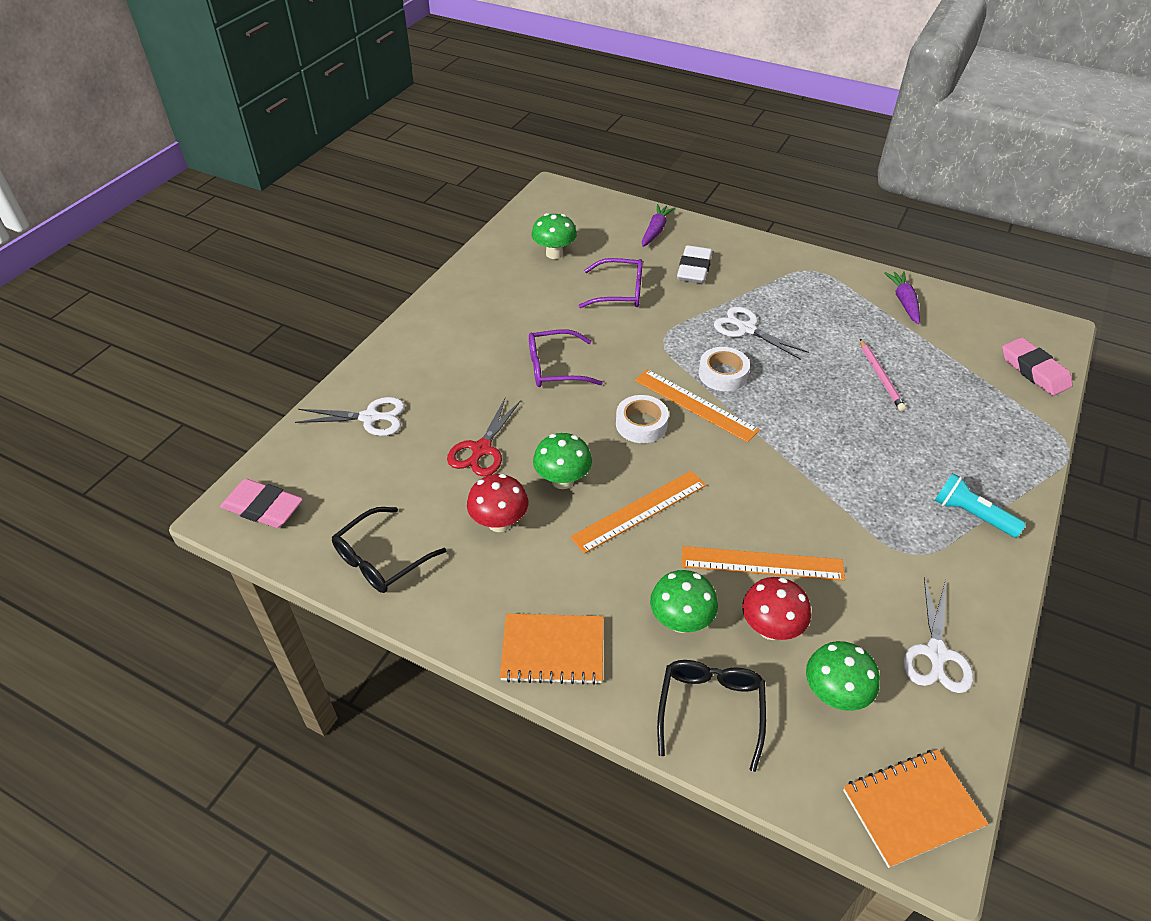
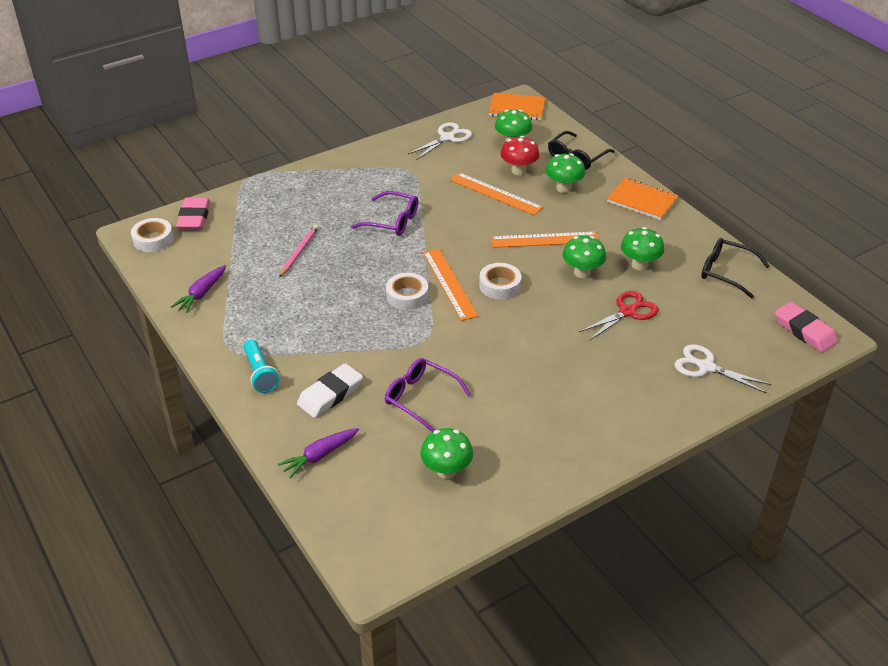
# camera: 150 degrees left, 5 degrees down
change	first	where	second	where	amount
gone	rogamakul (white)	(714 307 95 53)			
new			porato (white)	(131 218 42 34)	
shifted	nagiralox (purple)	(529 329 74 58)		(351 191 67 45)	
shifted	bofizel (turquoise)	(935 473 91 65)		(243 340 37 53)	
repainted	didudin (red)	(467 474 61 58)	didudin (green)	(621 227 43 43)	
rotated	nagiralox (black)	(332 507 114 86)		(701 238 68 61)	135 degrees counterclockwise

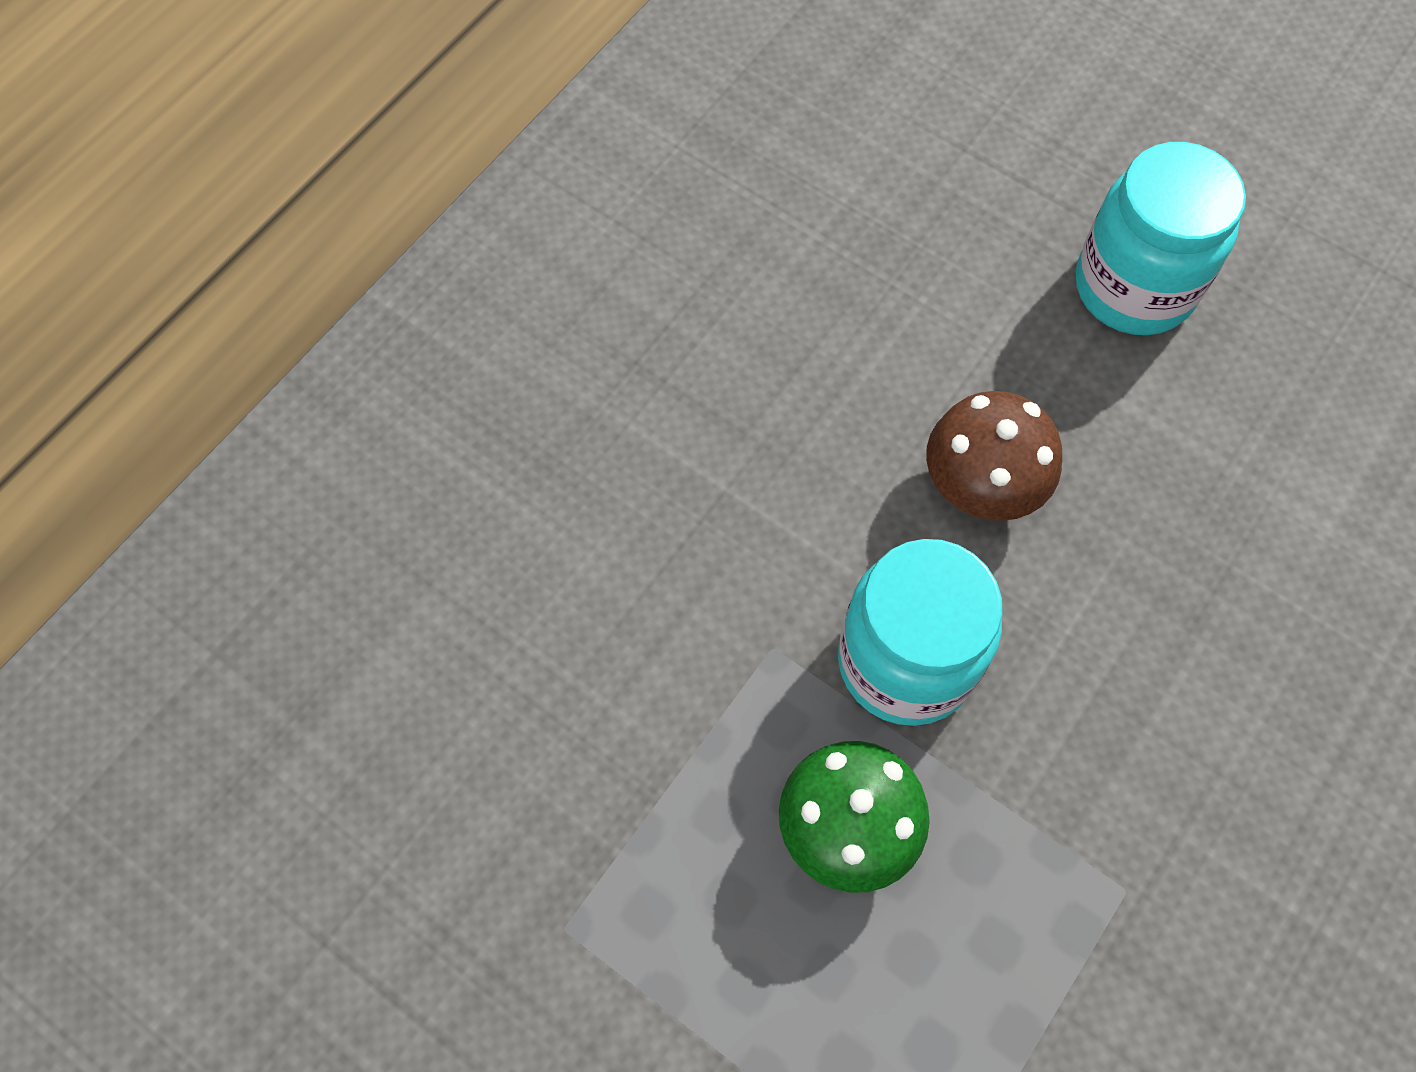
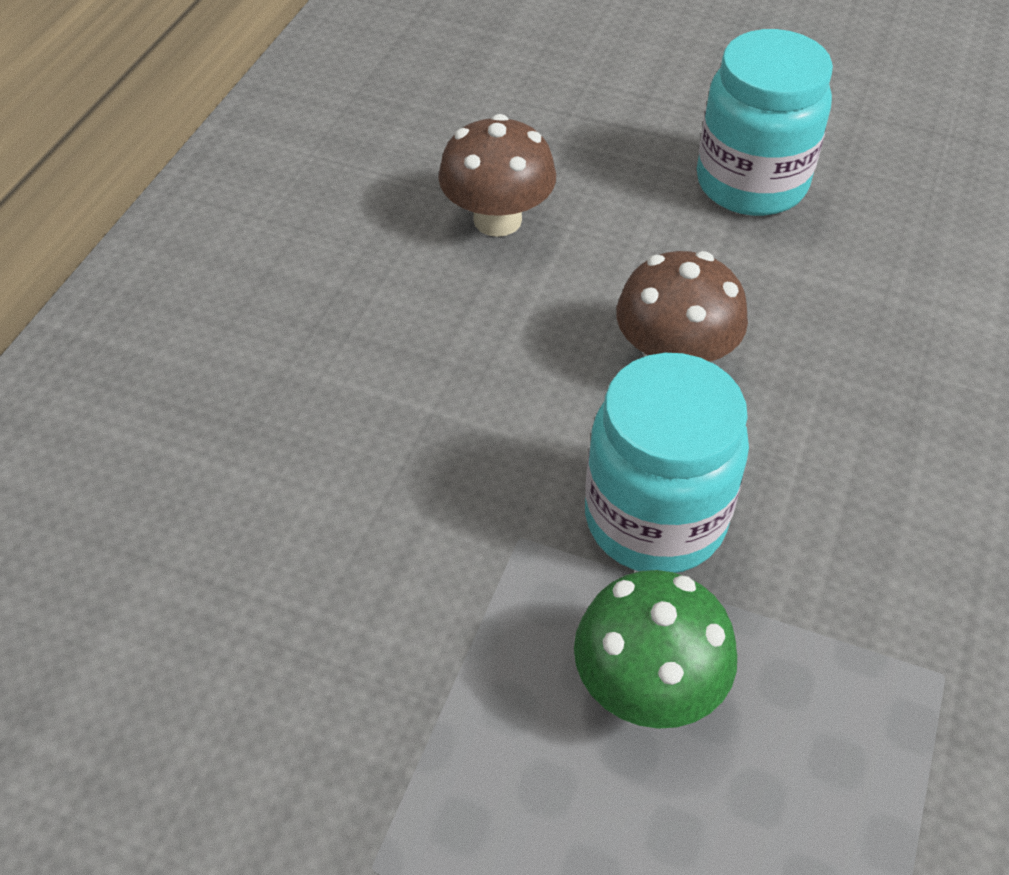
# camera: 15 degrees left, 15 degrees down
change	first	where	second	where	amount
new			didudin (brown)	(438 114 118 123)	

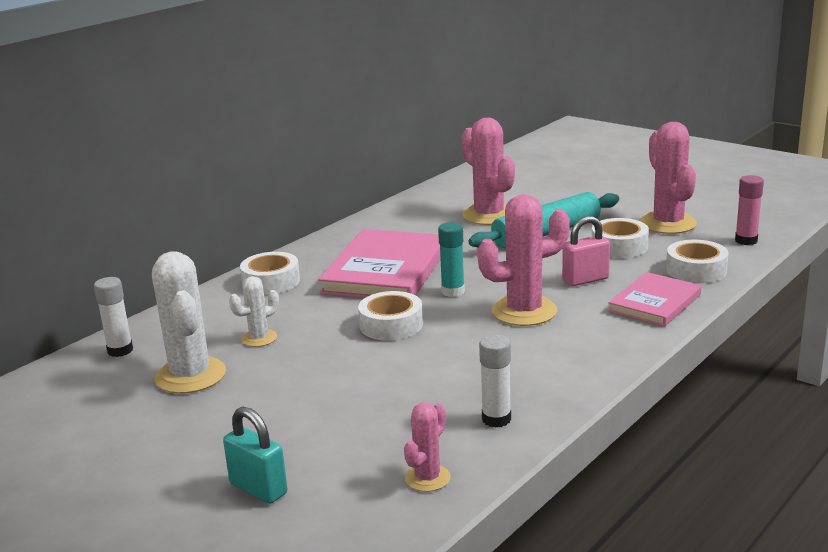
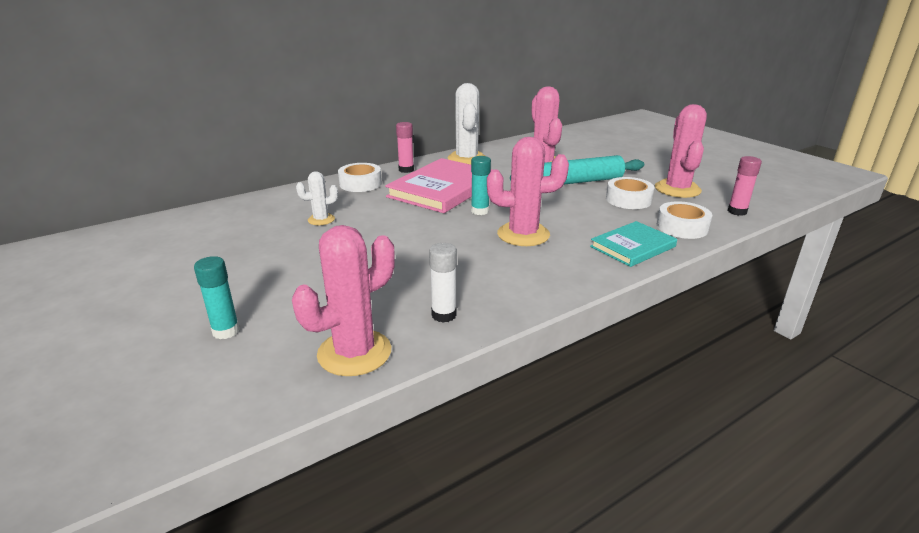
# camera: 15 degrees right, 5 degrees up
change	first	where	second	where	amount
gone	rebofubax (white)	(94 277 39 80)			
gone	porato (white)	(358 291 65 49)			
gone	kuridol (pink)	(562 216 48 70)			
new			rebofubax (pink)	(396 122 18 51)	
shifted	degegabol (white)	(152 251 74 143)		(448 83 37 82)	
swapped	kuridol (turquoise)	(223 407 64 97)	rebofubax (turquoise)	(194 256 46 83)	
repainted	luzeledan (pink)	(608 272 94 55)	luzeledan (turquoise)	(590 221 87 46)	
scaled	degegabol (pink)	(404 403 47 89)		(292 225 103 151)	x1.87

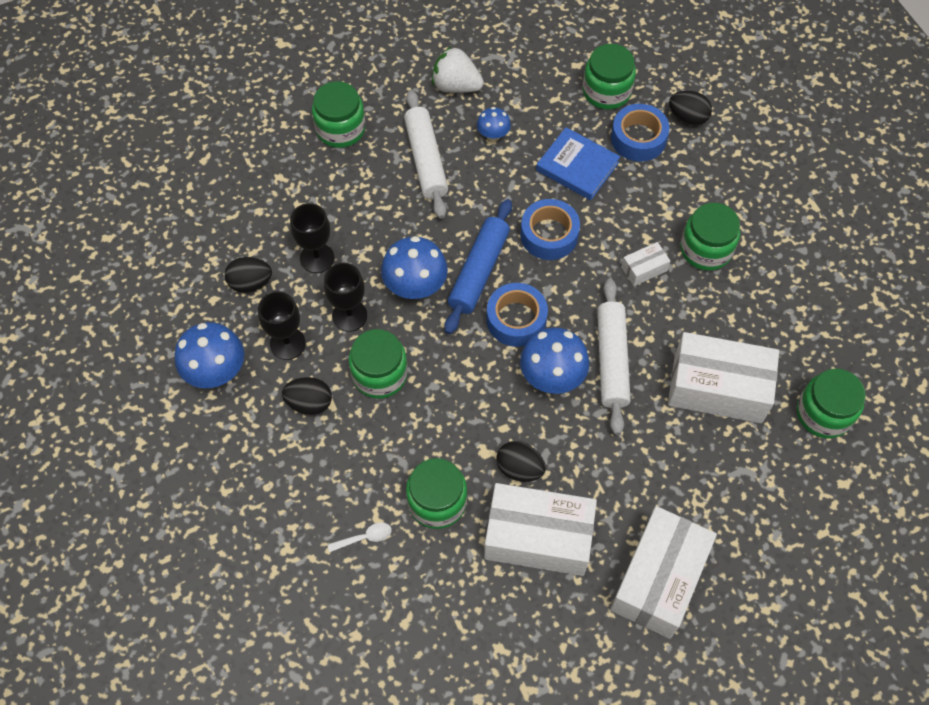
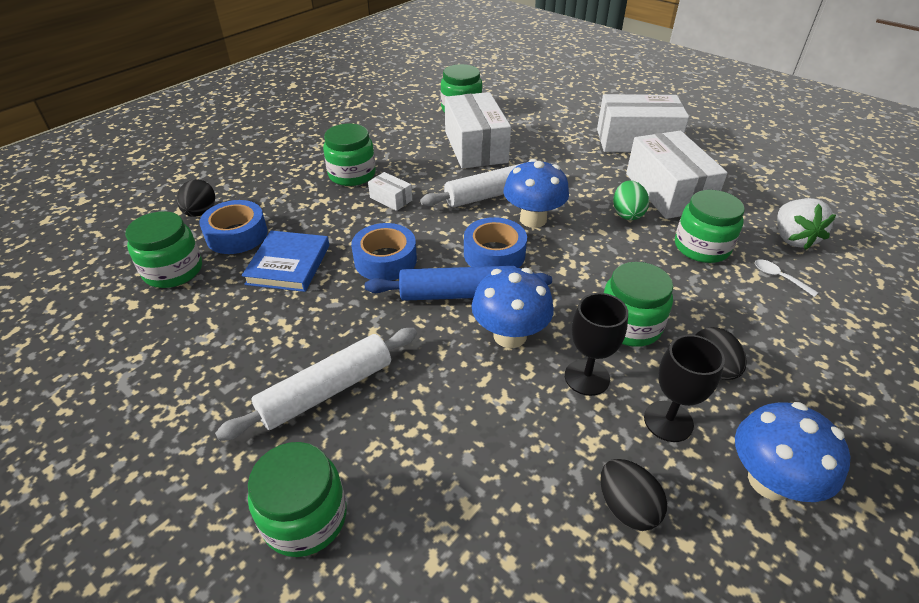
# camera: 115 degrees left, 20 degrees down
change	first	where	second	where	amount
gone	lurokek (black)	(290 203 44 70)			
gone	didudin (blue)	(477 107 34 34)			
shifted	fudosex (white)	(432 47 52 46)		(777 198 59 52)	
repainted	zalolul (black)	(497 441 49 41)	zalolul (green)	(613 180 36 40)	

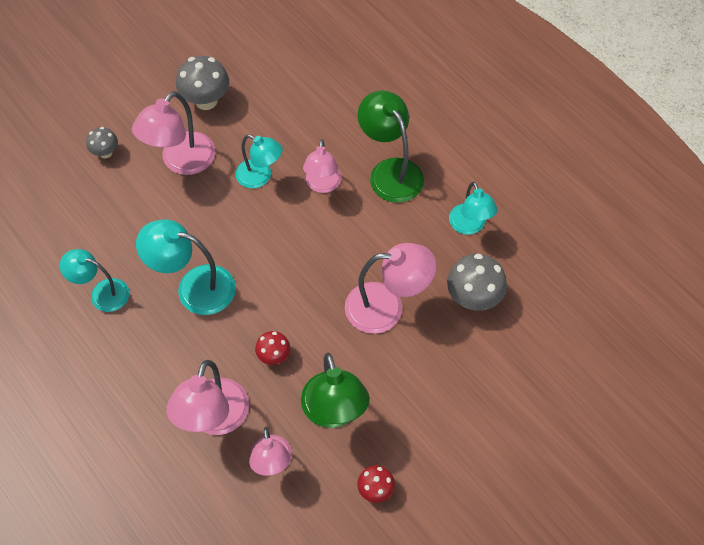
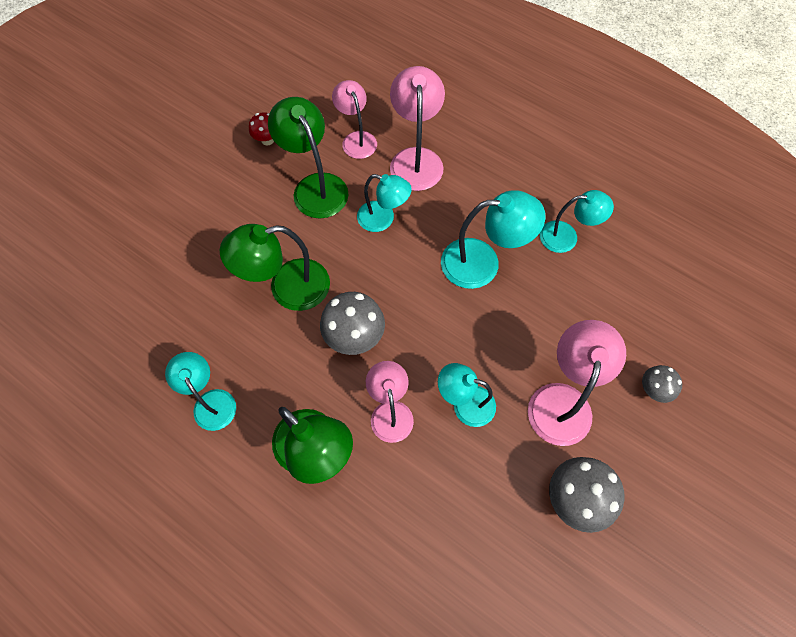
# camera: 165 degrees right, 5 degrees up
change	first	where	second	where	amount
shifted	didudin (grey)	(447 254 60 57)		(320 292 65 63)	
swapped	didudin (red)	(255 331 35 34)	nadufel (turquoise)	(357 174 55 58)	
repainted	nadufel (pink)	(345 243 91 91)	nadufel (green)	(220 224 110 87)	

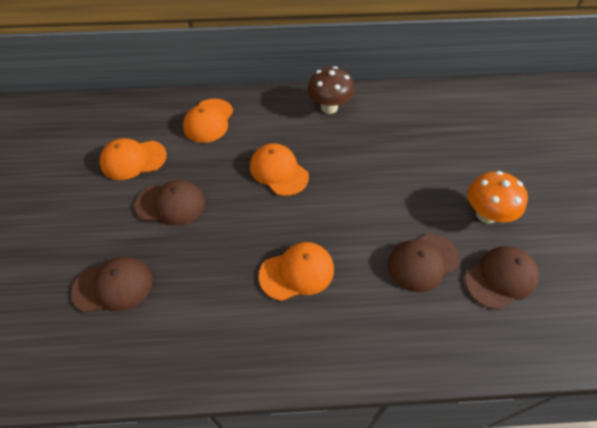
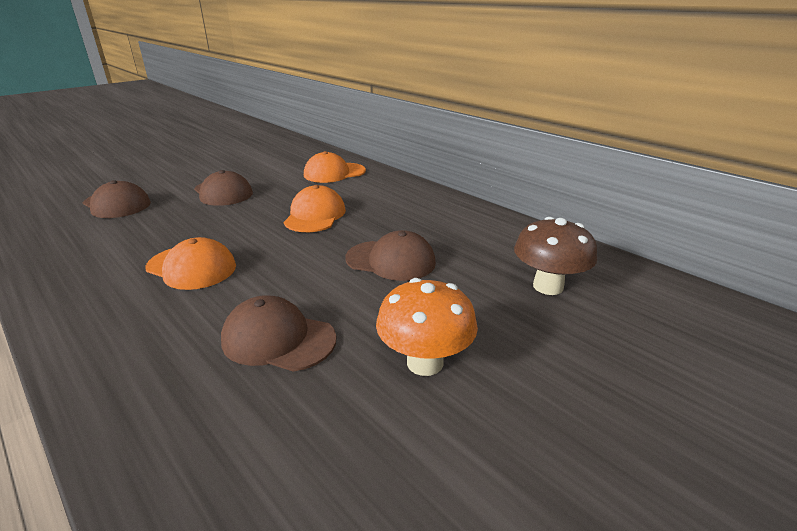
# camera: 50 degrees right, 25 degrees down
change	first	where	second	where	amount
gone	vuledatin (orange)	(100 138 67 42)			
shifted	didudin (brown)	(307 66 47 48)		(514 217 83 78)	
shifted	vuledatin (brown)	(465 246 74 64)		(346 230 90 51)	

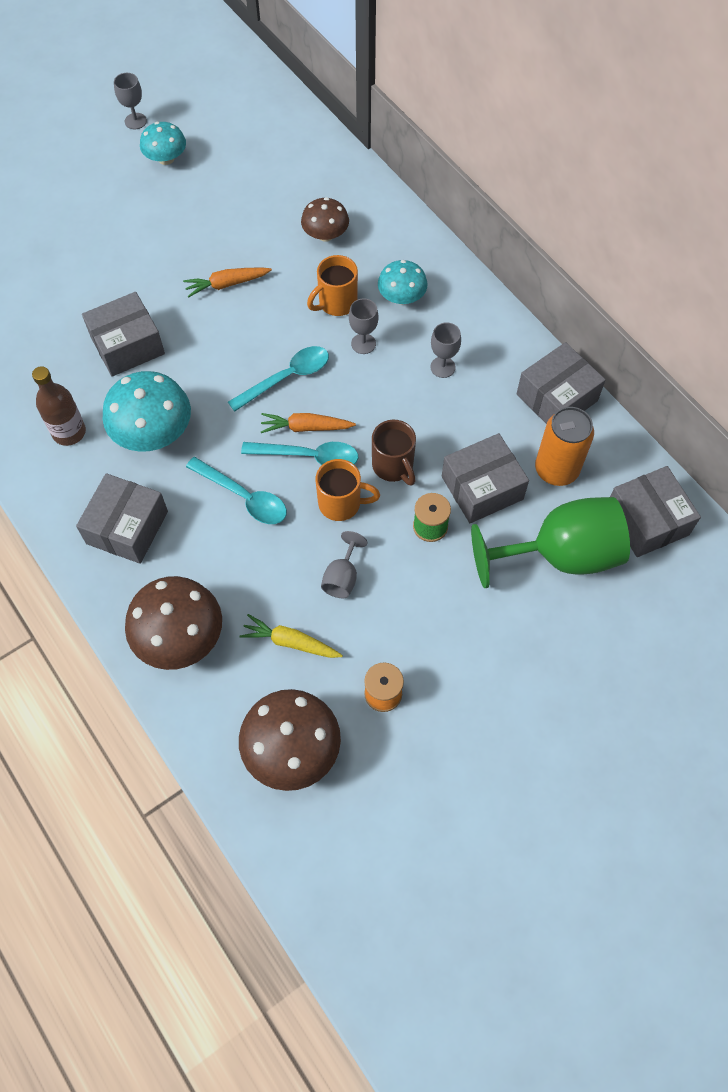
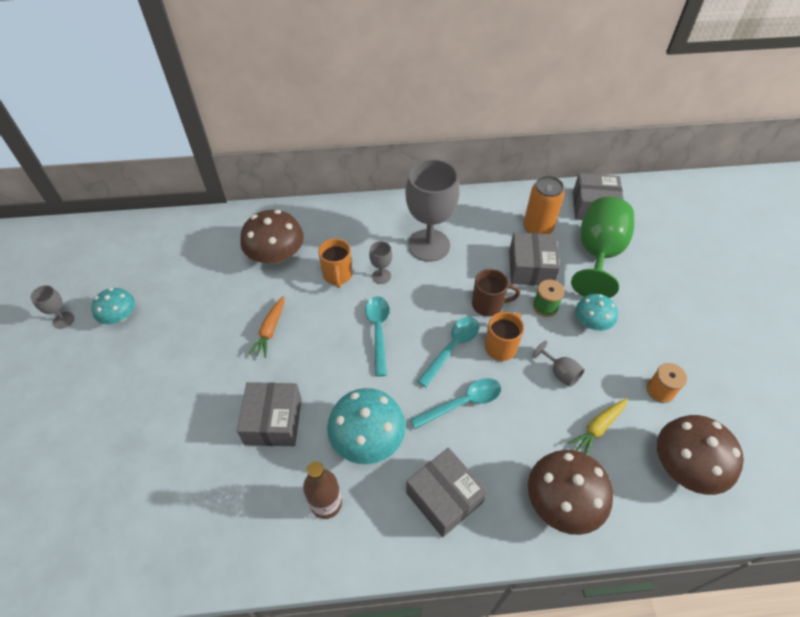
# camera: 60 degrees left, 10 degrees down
change	first	where	second	where	amount
gone	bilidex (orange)	(261 413 95 20)			
gone	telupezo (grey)	(516 342 90 82)			
shifted	didudin (turquoise)	(378 260 49 44)		(576 294 42 37)	
scaled	didudin (brown)	(301 197 48 45)		(240 210 64 54)	x1.63
scaled	lurokek (grey)	(430 322 31 56)		(406 159 54 103)	x2.30

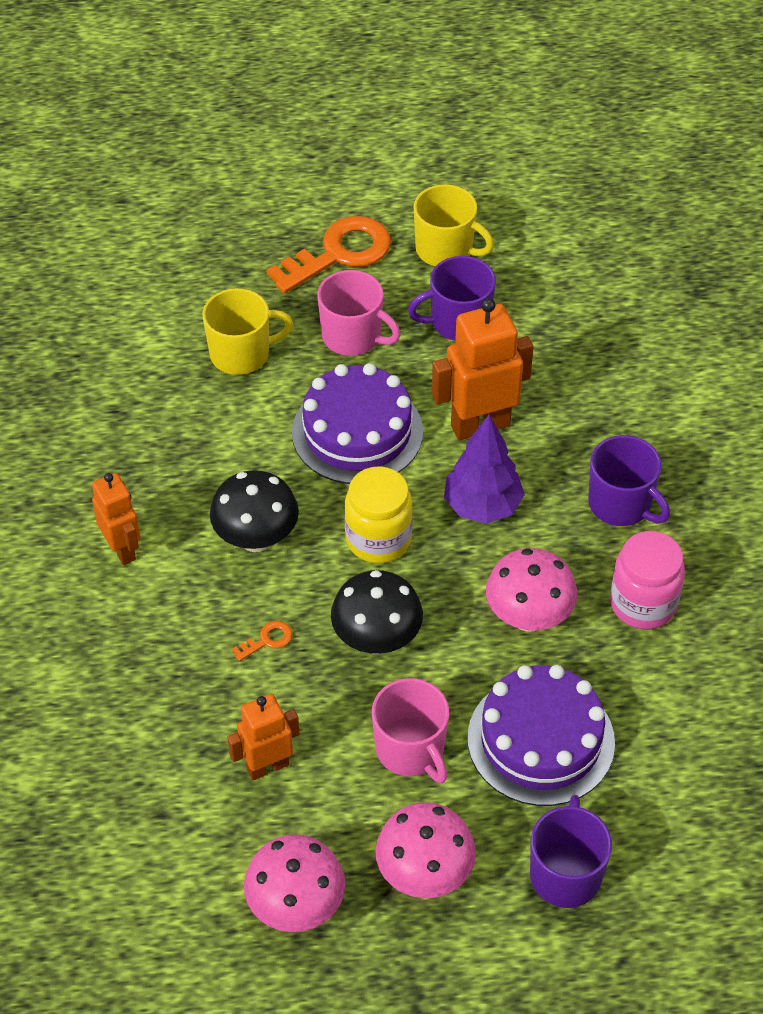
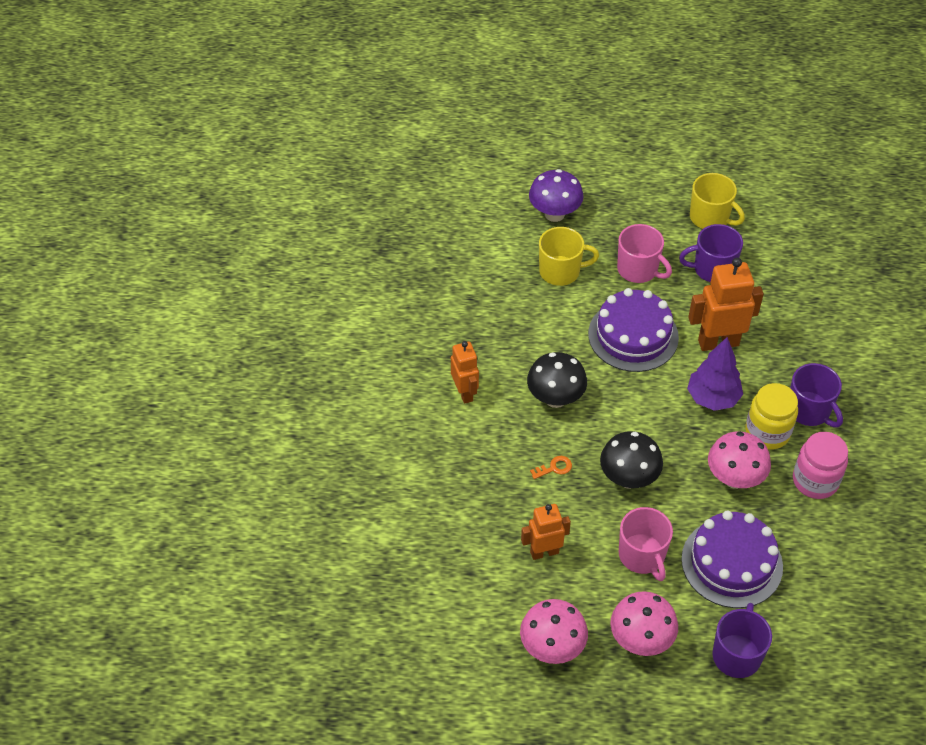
# camera: 10 degrees right, 0 degrees up
change	first	where	second	where	amount
gone	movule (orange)	(266 216 125 77)			
new			didudin (purple)	(529 169 55 53)	
shifted	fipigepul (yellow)	(345 466 68 97)		(745 383 53 67)	

